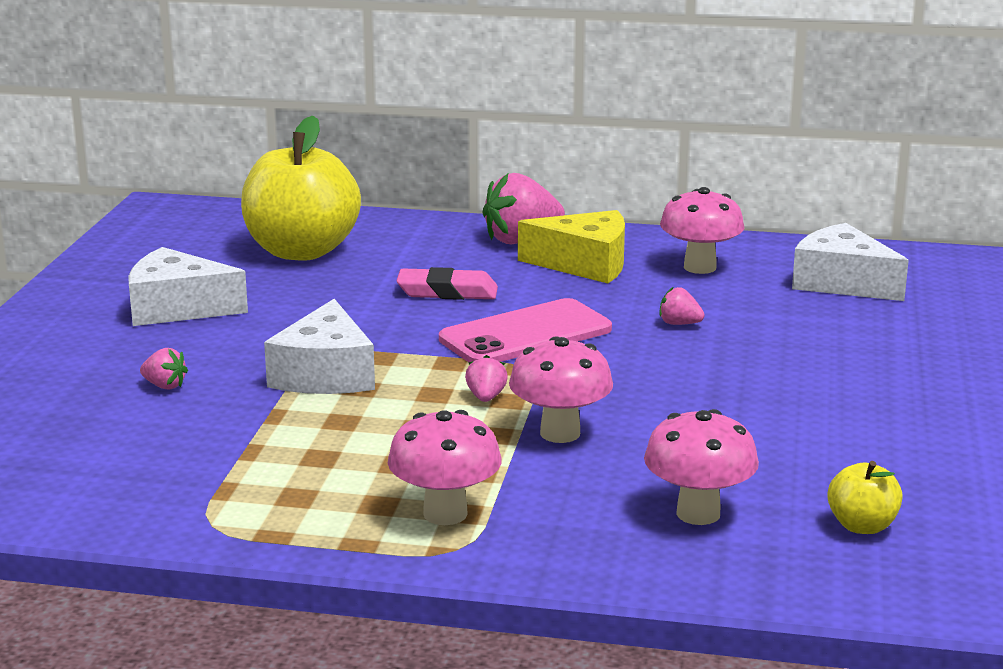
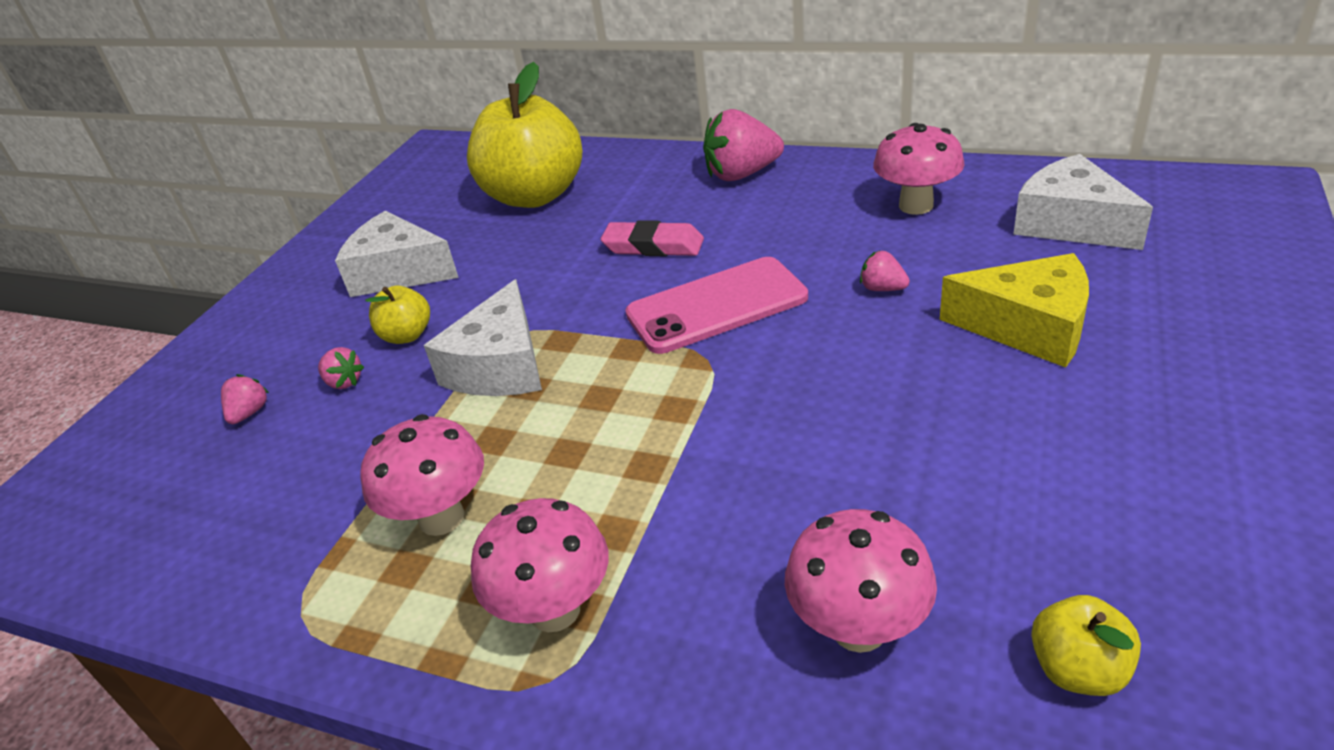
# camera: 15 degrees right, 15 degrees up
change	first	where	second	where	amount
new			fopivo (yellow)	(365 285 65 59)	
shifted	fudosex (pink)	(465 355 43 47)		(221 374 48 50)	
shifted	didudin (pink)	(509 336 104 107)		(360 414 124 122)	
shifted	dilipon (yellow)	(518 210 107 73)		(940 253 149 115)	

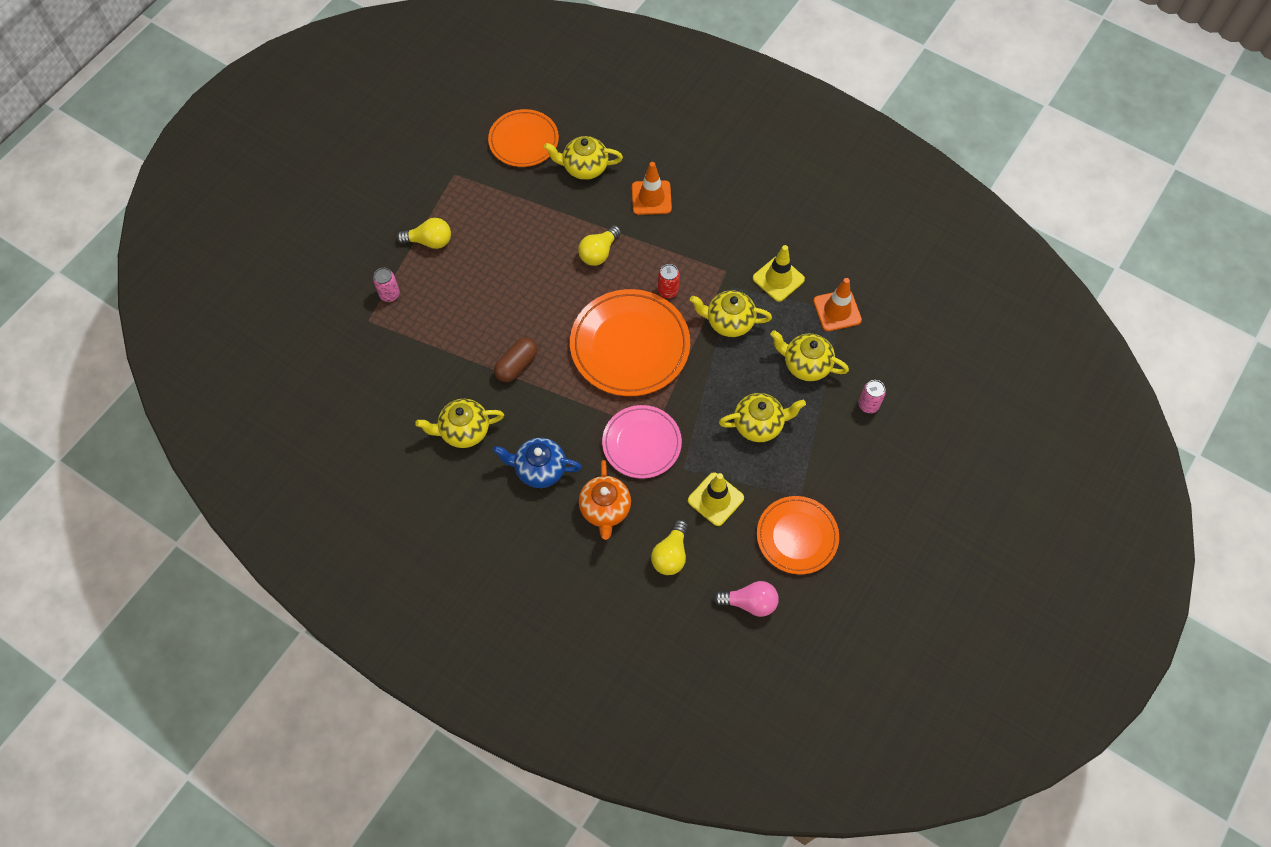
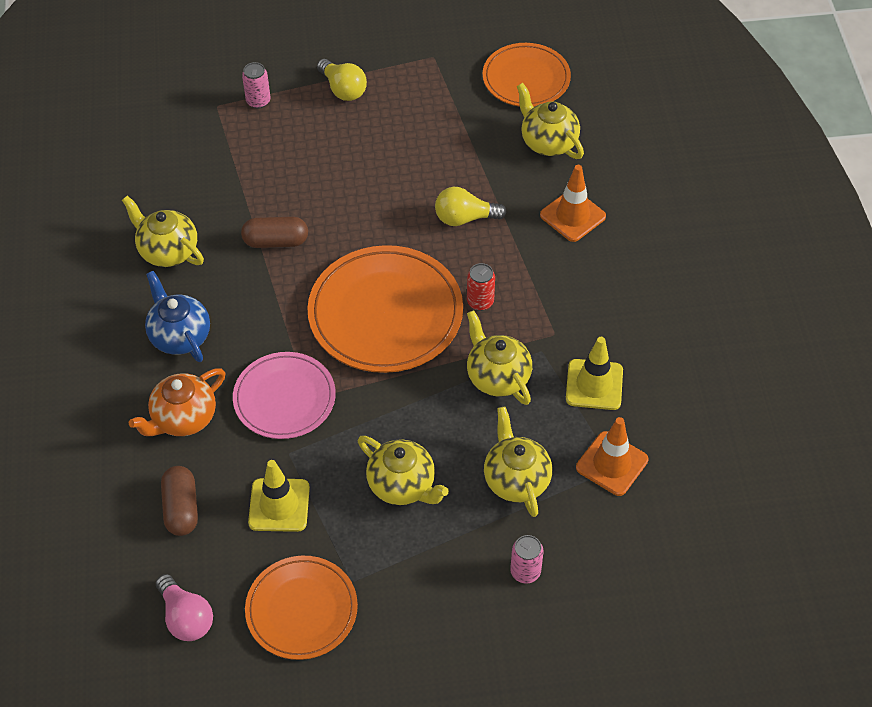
# camera: 50 degrees right, 10 degrees down
change	first	where	second	where	amount
swapped	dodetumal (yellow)	(651 520 37 55)	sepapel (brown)	(161 466 37 70)	

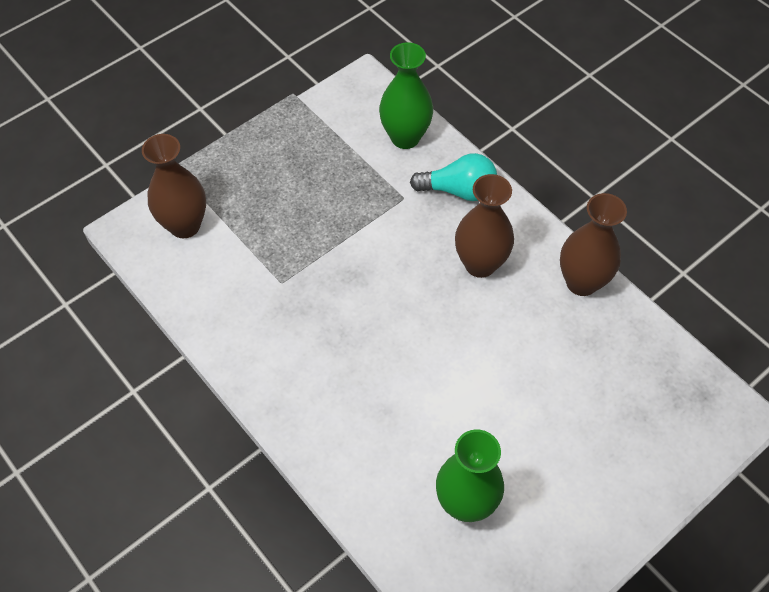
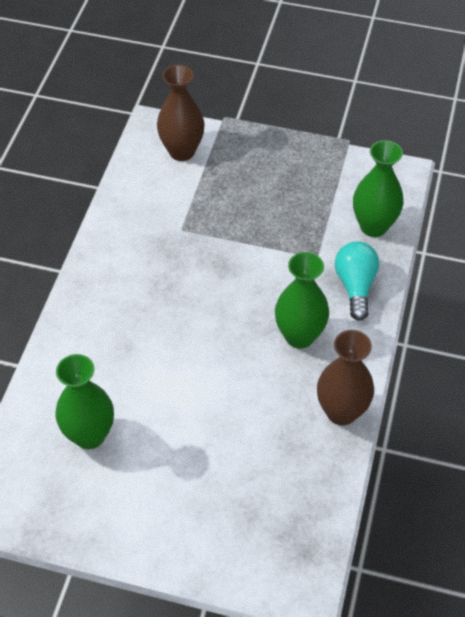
# camera: 55 degrees right, 5 degrees down
change	first	where	second	where	amount
repainted	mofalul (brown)	(455 174 59 104)	mofalul (green)	(275 252 54 97)	
rotated	dodetumal (turquoise)	(410 153 87 48)		(335 242 44 79)	150 degrees counterclockwise

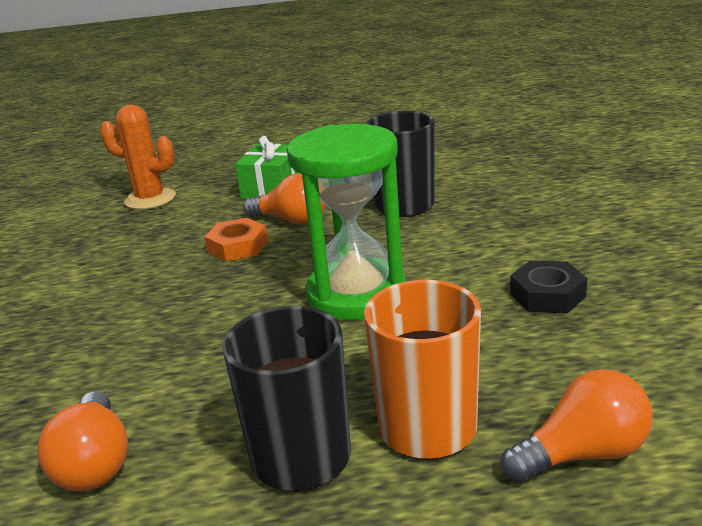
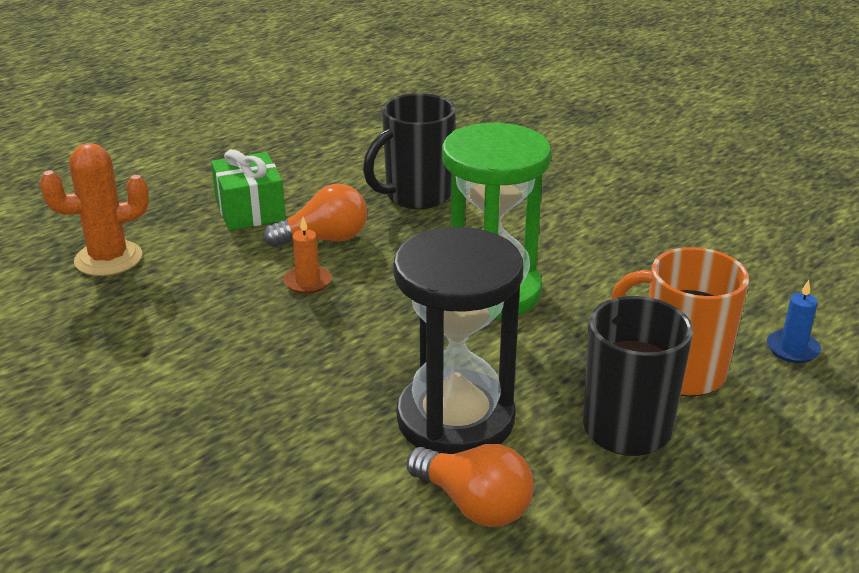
# camera: 40 degrees left, 5 degrees up
change	first	where	second	where	amount
gone	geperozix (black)	(510 260 77 54)			
new			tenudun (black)	(393 227 130 227)	
swapped	geperozix (orange)	(205 218 63 44)	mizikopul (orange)	(283 217 48 77)	
swapped	dodetumal (orange)	(501 369 152 114)	mizikopul (blue)	(767 280 54 83)	

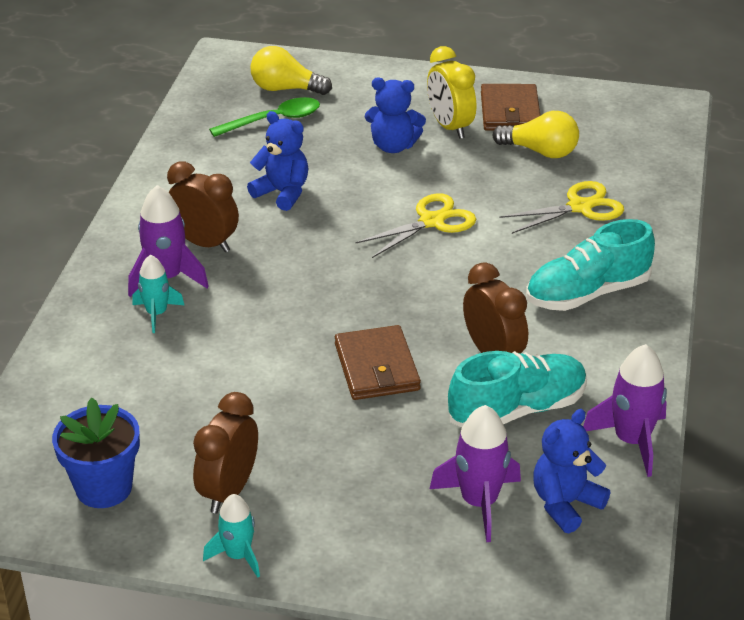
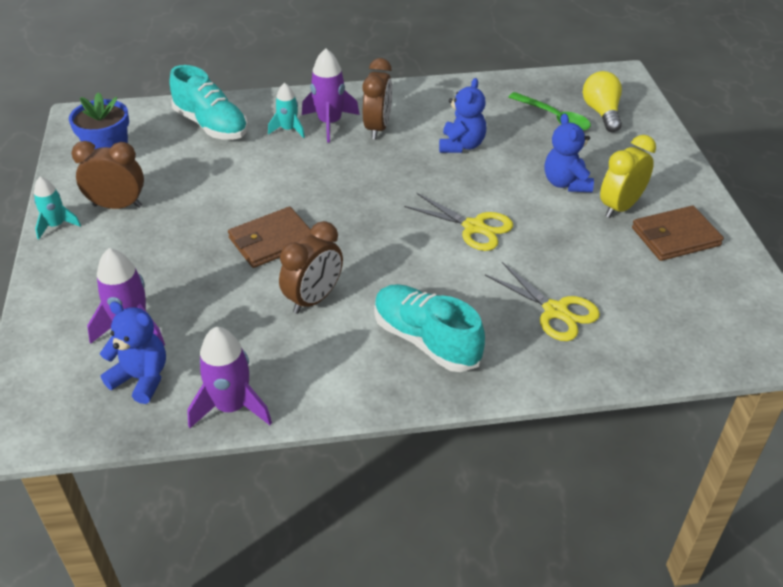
# camera: 70 degrees right, 5 degrees up
change	first	where	second	where	amount
gone	dodetumal (yellow)	(492 111 87 47)			
shifted	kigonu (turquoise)	(448 351 139 77)		(170 65 78 75)	

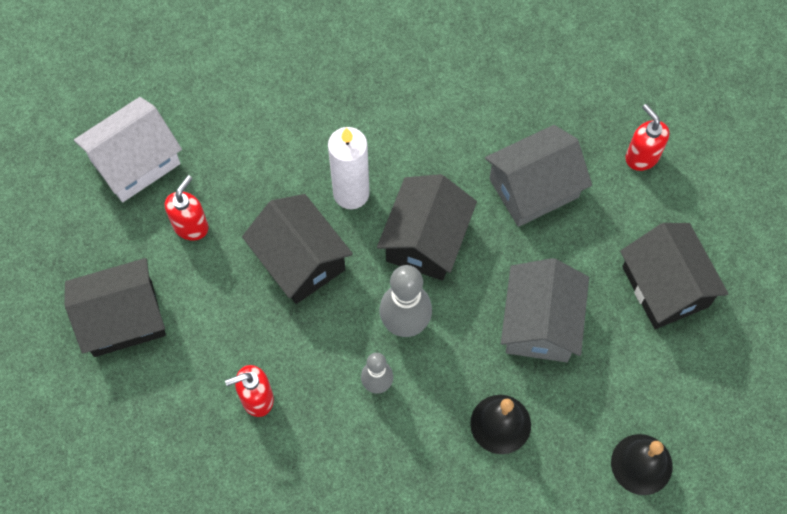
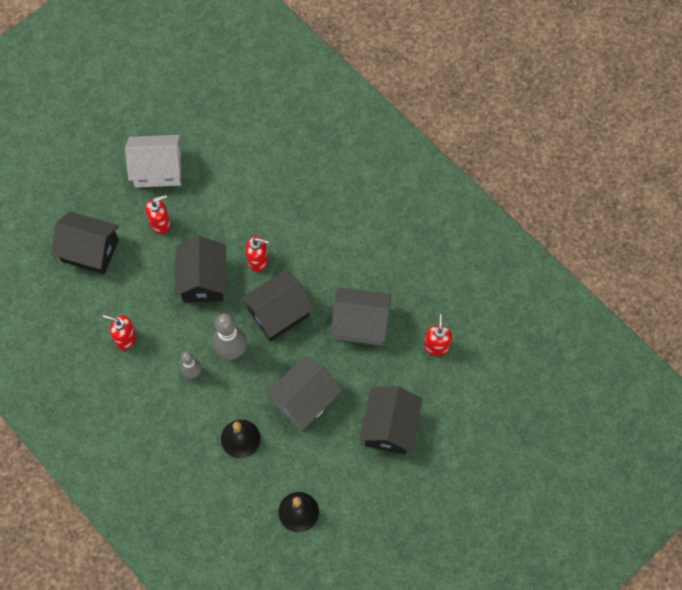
# camera: 35 degrees right, 0 degrees up
change	first	where	second	where	amount
swapped	mizikopul (white)	(328 127 42 82)	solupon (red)	(246 236 23 36)	

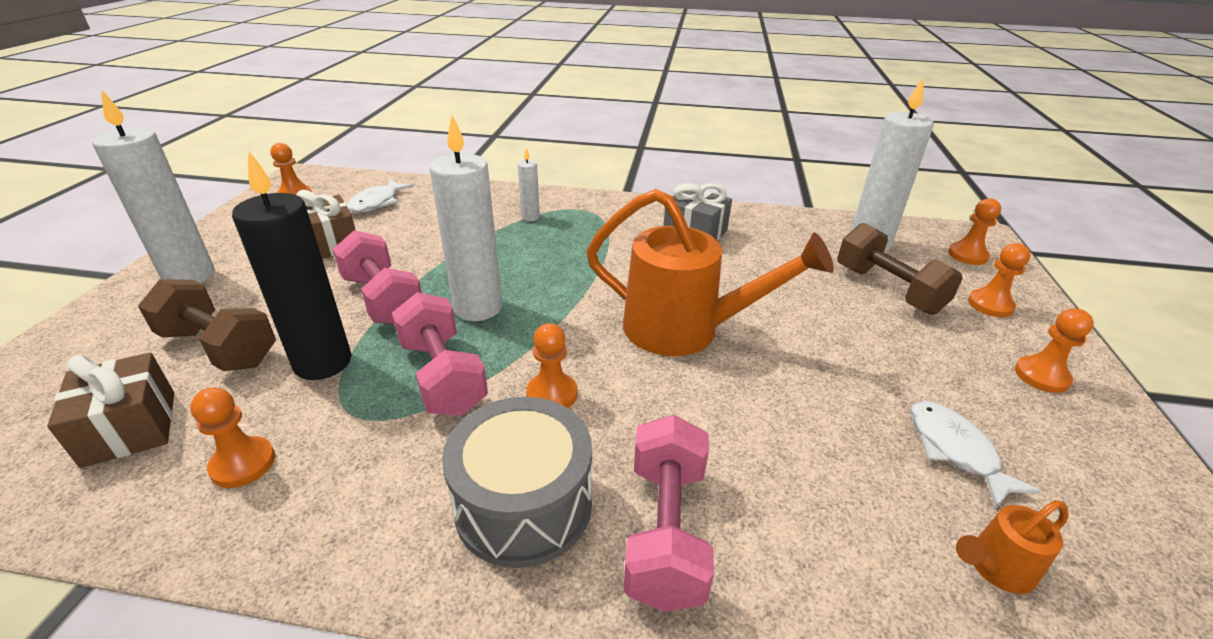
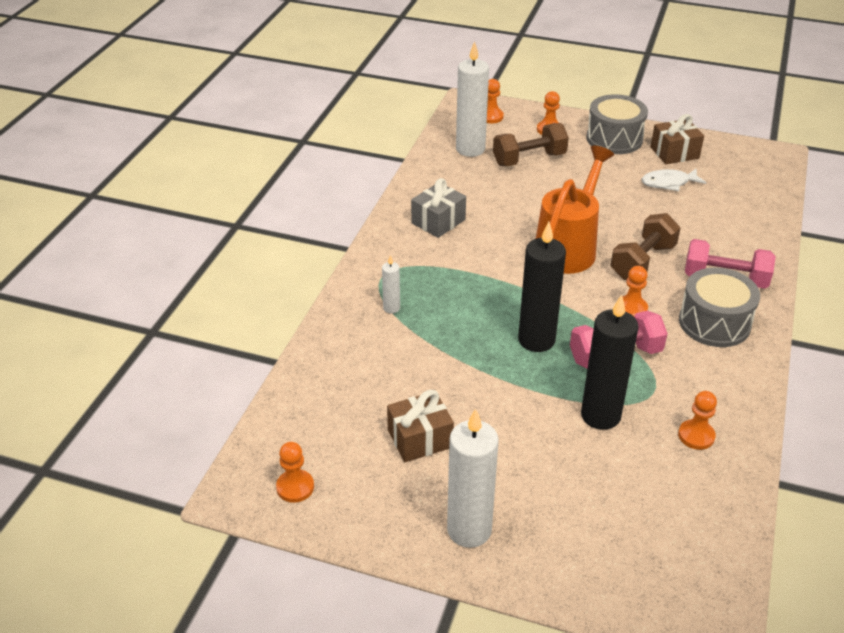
# camera: 80 degrees left, 5 degrees up
change	first	where	second	where	amount
gone	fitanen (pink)	(333 230 89 95)			
gone	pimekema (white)	(347 179 67 34)			
gone	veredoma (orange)	(956 500 113 94)			
shifted	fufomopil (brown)	(47 353 127 115)		(651 114 53 50)	
shifted	fitanen (brown)	(138 279 138 92)		(611 213 70 67)	
swapped	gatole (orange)	(1015 308 79 85)	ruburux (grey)	(586 94 62 60)	
repainted	mizikopul (white)	(430 115 72 206)	mizikopul (black)	(518 222 48 130)	

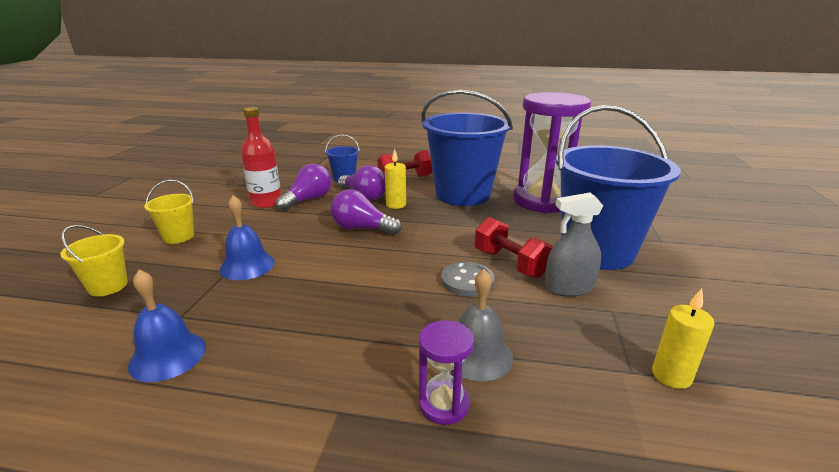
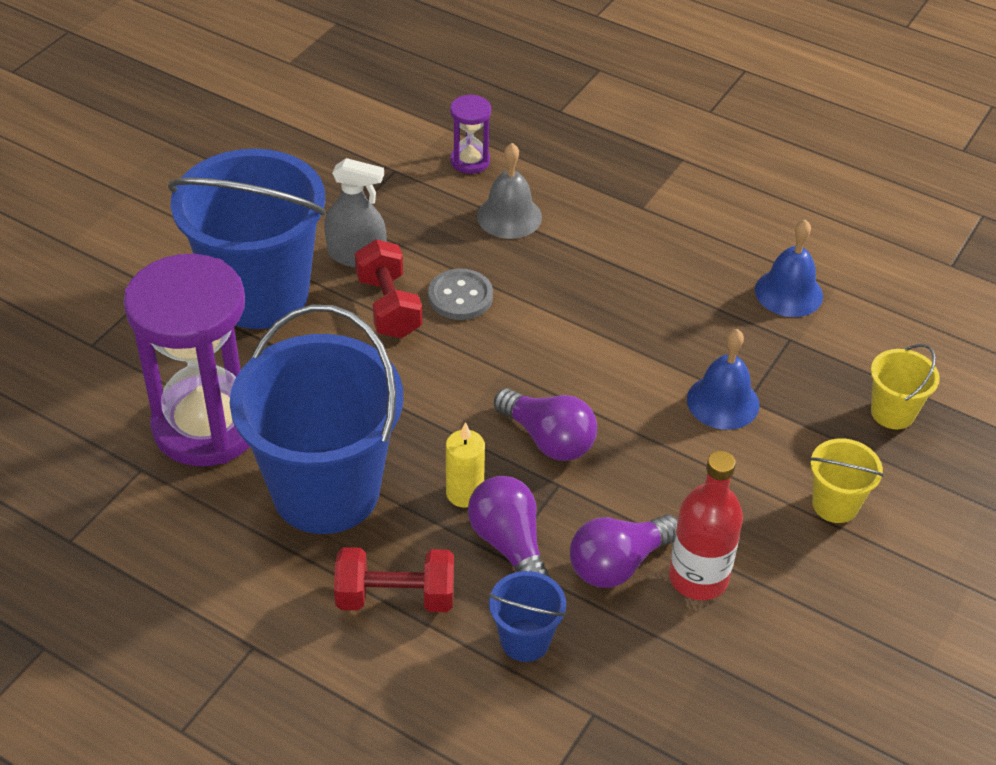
# camera: 160 degrees left, 20 degrees up
change	first	where	second	where	amount
gone	mizikopul (yellow)	(652 288 63 101)			
shifted	tenudun (purple)	(419 320 55 105)		(450 94 41 80)	

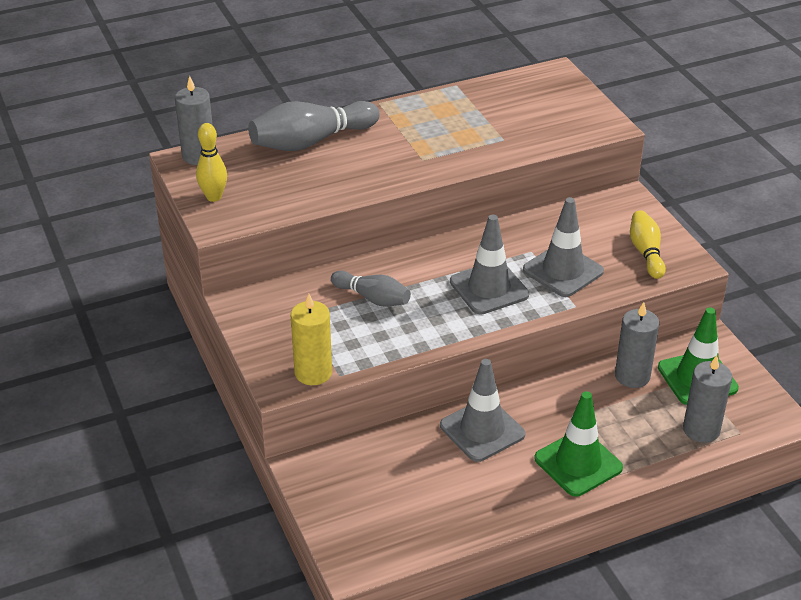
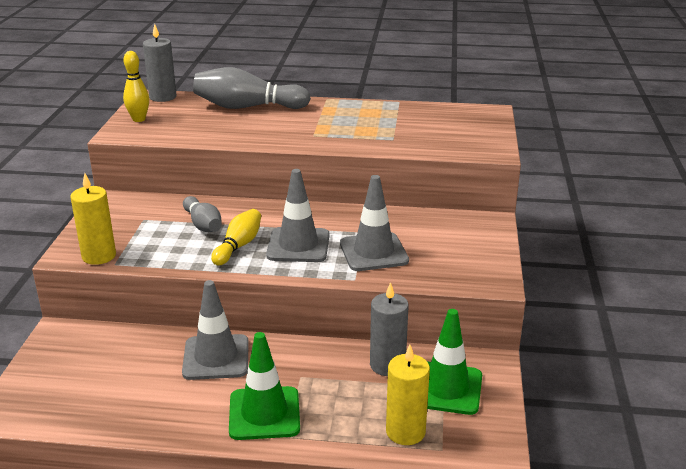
# camera: 30 degrees right, 10 degrees down
change	first	where	second	where	amount
shifted	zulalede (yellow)	(630 210 36 69)		(211 209 50 57)	
repainted	mizikopul (grey)	(683 355 49 88)	mizikopul (yellow)	(386 345 44 100)	

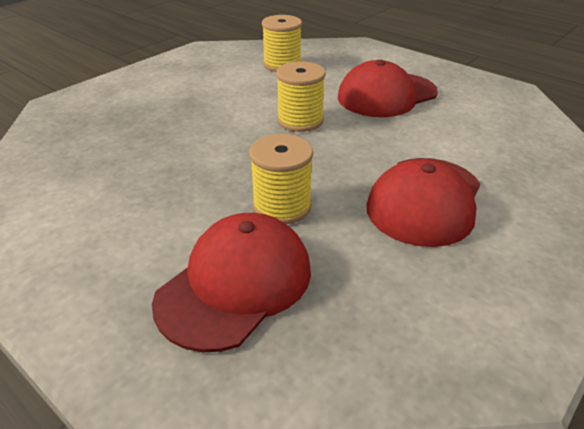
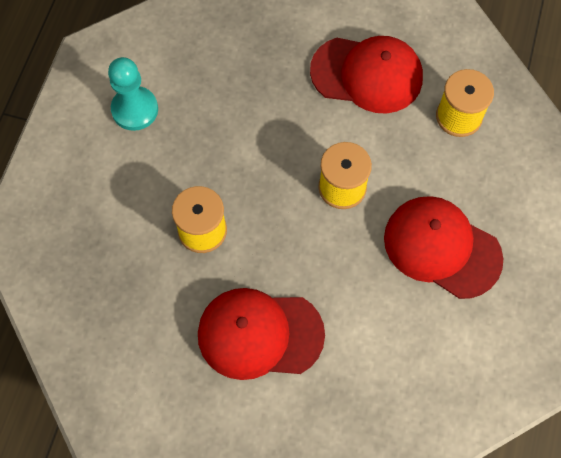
# camera: 65 degrees right, 30 degrees up
change	first	where	second	where	amount
new			gatole (turquoise)	(108 57 50 74)	
shifted	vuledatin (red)	(152 213 159 139)		(310 36 113 78)	

